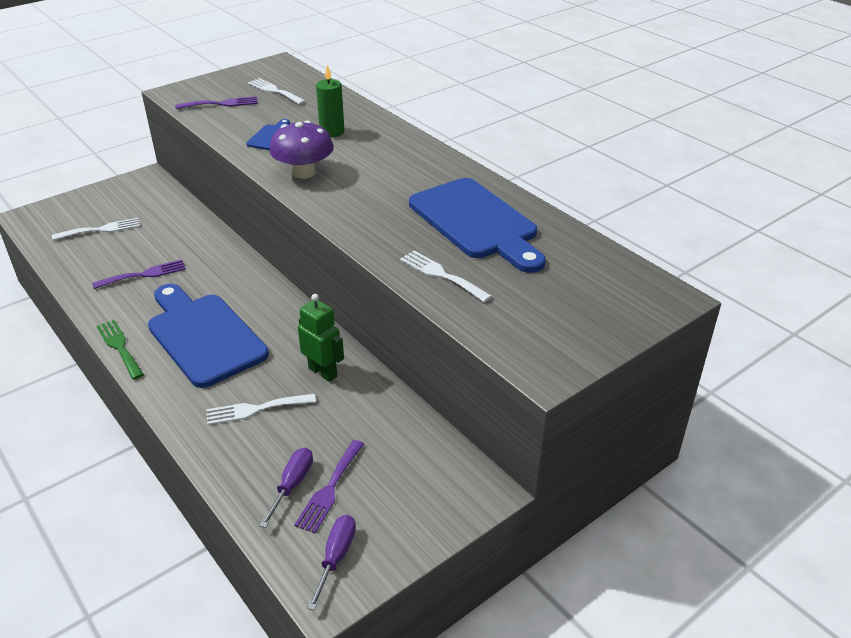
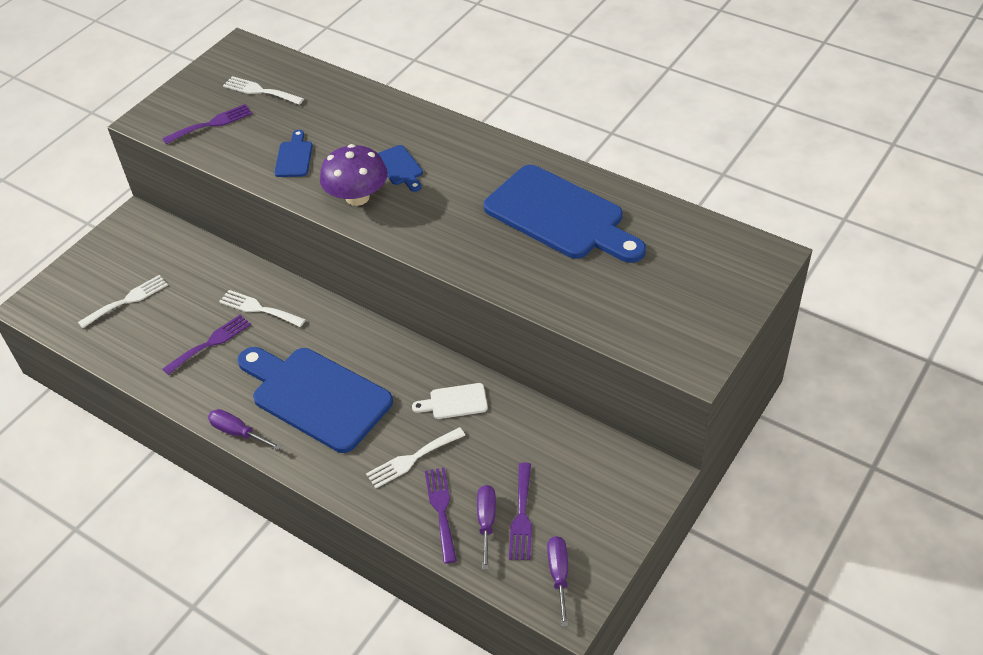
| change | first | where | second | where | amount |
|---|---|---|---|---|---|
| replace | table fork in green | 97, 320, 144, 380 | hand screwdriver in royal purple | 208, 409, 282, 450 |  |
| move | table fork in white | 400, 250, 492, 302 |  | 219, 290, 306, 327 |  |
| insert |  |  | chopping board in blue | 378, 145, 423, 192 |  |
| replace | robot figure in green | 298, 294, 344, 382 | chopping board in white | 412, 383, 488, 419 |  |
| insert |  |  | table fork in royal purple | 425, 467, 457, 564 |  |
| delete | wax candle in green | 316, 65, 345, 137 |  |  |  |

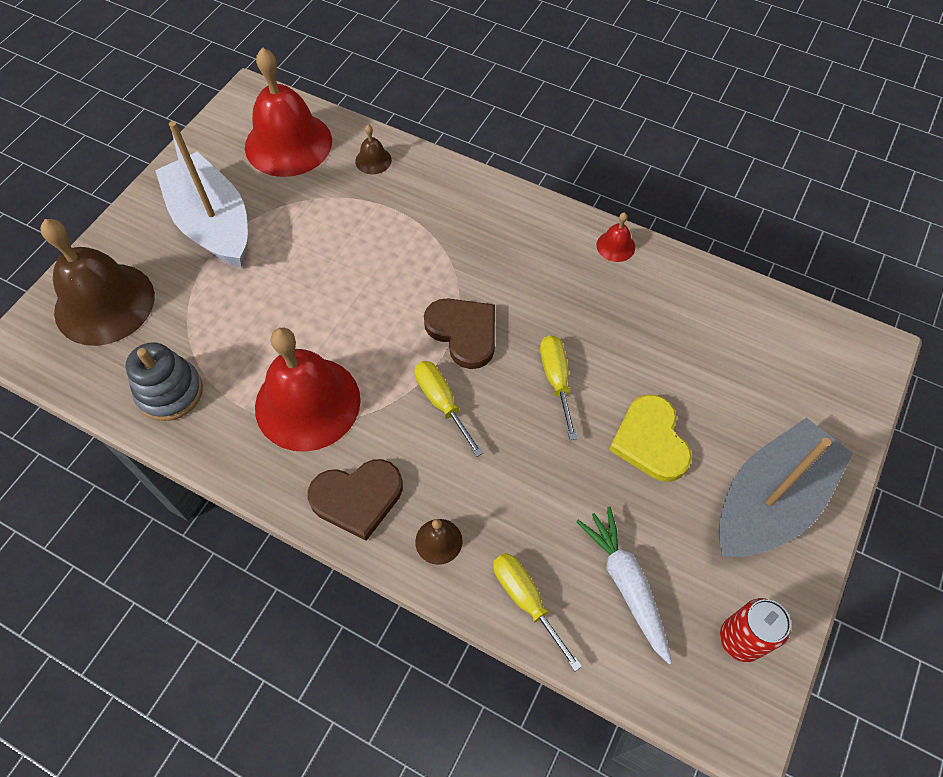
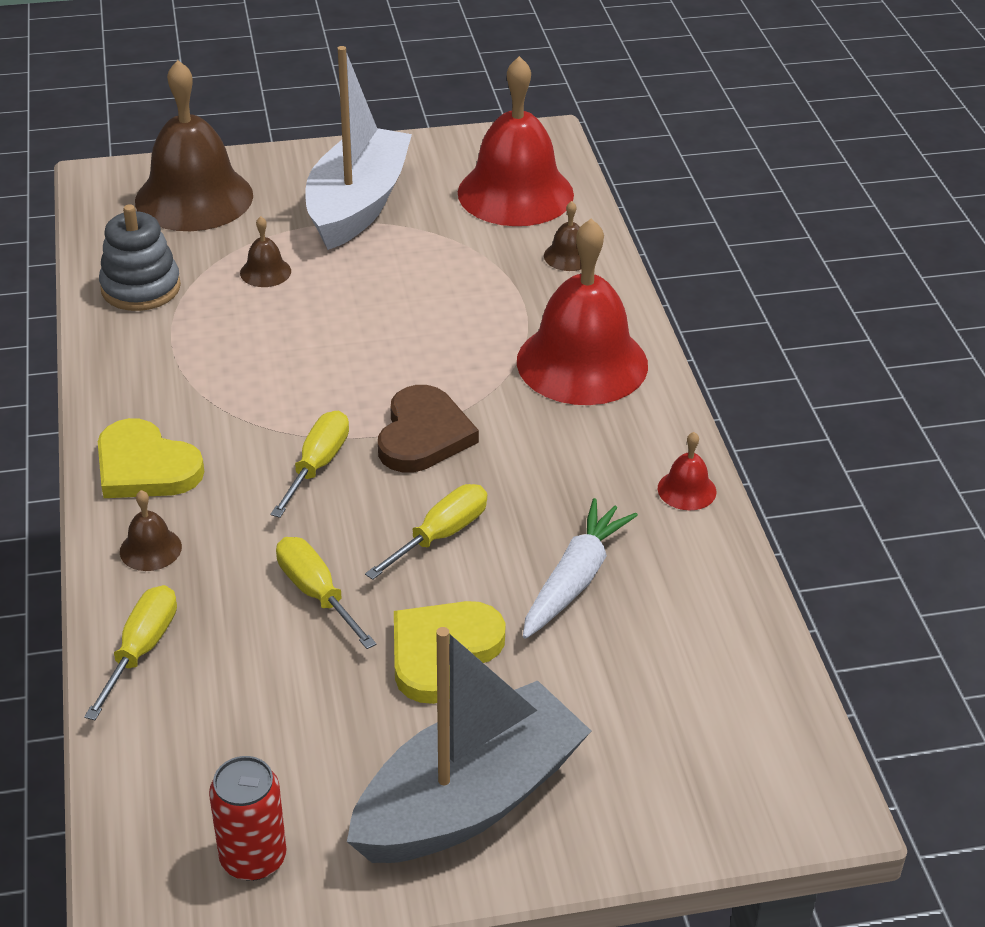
| change | first | where | second | where | amount |
|---|---|---|---|---|---|
| recolor | heart in russet | 308, 459, 403, 541 | heart in bright yellow | 98, 418, 204, 498 |  |
| insert |  |  | school bell in russet | 240, 216, 291, 287 |  |
| insert |  |  | hand screwdriver in bright yellow | 276, 537, 376, 649 |  |
| rotate | boat in ash-grey | 718, 418, 853, 557 |  | 347, 627, 591, 863 | 45 degrees counterclockwise |
| move | school bell in scarlet | 255, 328, 361, 452 |  | 517, 218, 648, 405 |  |
| move | root vegetable in white | 576, 506, 672, 664 |  | 523, 498, 638, 639 |  |

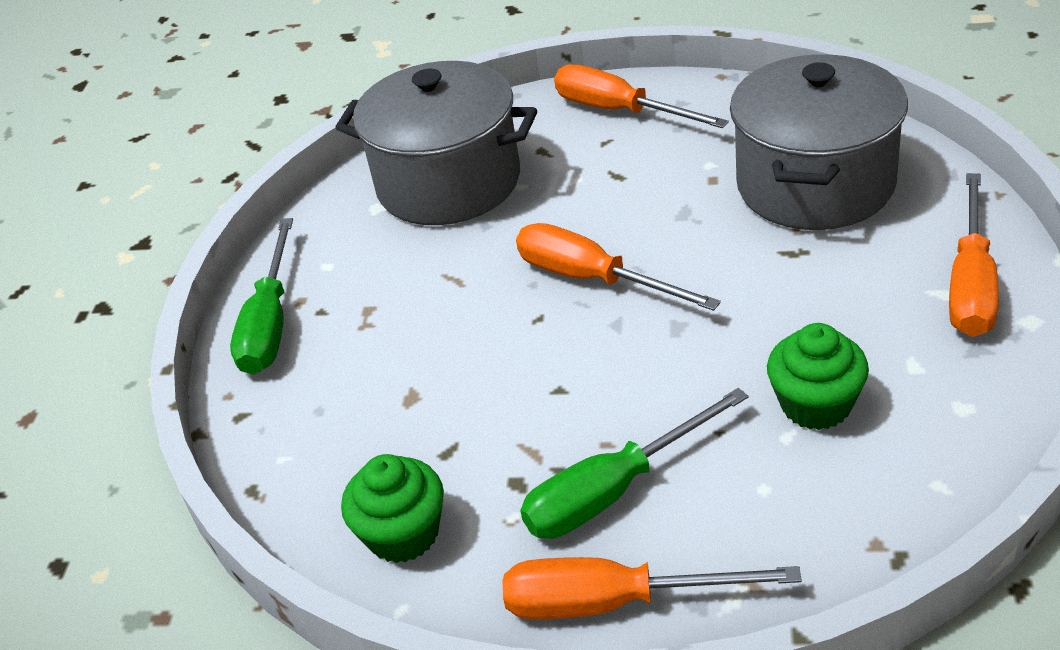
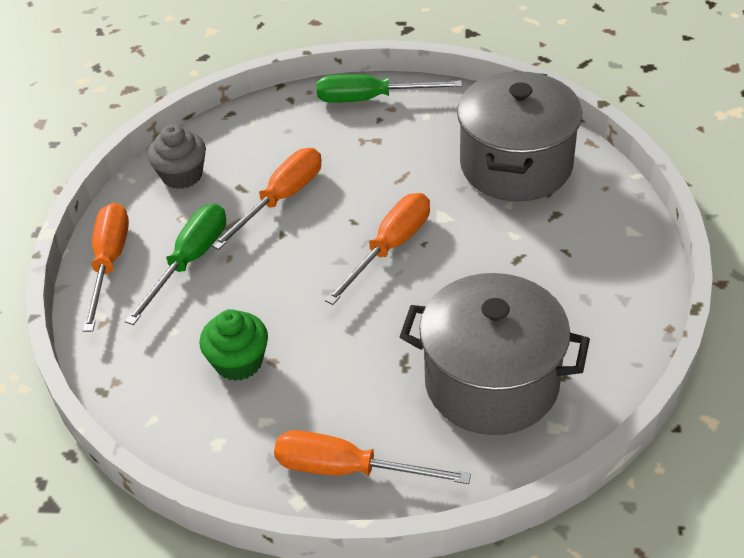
| change | first | where | second | where | amount |
|---|---|---|---|---|---|
| rotate | hand screwdriver in green | 520, 388, 748, 539 |  | 125, 204, 226, 325 | 60 degrees clockwise |
| recolor | cupcake in green | 341, 454, 444, 563 | cupcake in ash-grey | 148, 125, 206, 189 |  |
| move | hand screwdriver in bright orange | 554, 65, 729, 128 |  | 211, 148, 322, 250 |  |

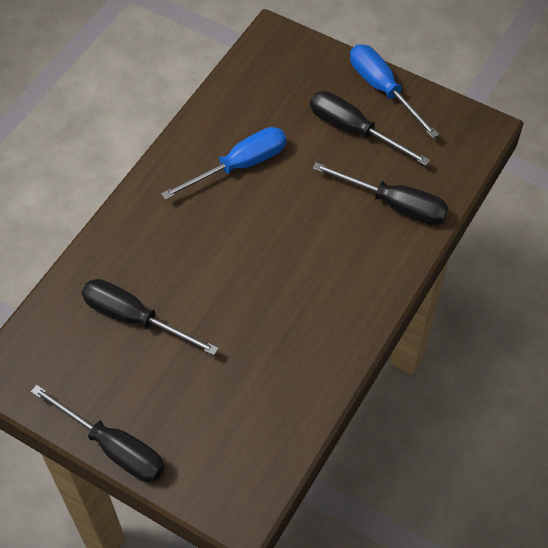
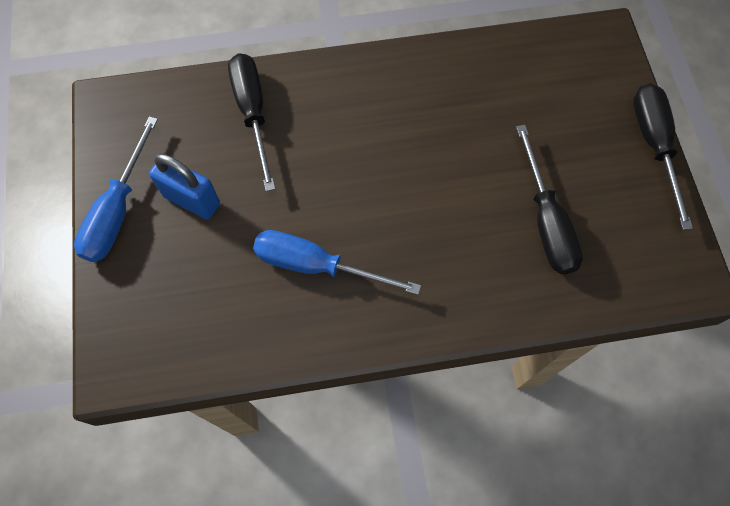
| change | first | where | second | where | amount |
|---|---|---|---|---|---|
| replace | hand screwdriver in ebony | 310, 91, 430, 166 | small lock in blue | 149, 153, 220, 219 |  |

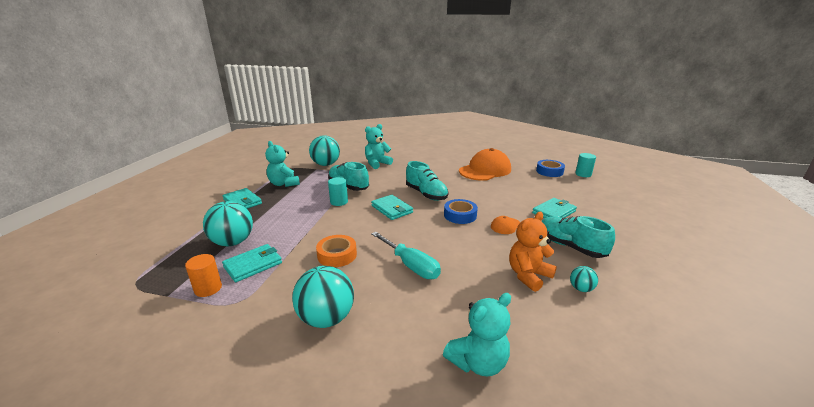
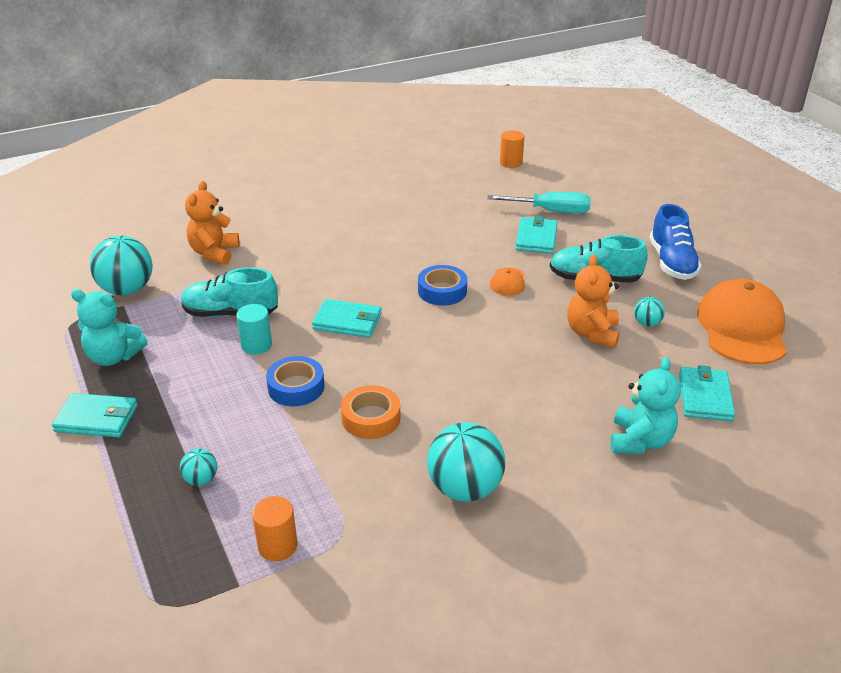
| change | first | where | second | where | amount |
|---|---|---|---|---|---|
| resize | play ball in aqua | 203, 201, 253, 246 |  | 180, 449, 217, 486 | x0.48 |
| recolor | teddy in aqua | 365, 124, 393, 169 | teddy in bright orange | 185, 181, 239, 265 |  |
| move | tape in blue | 536, 160, 565, 177 |  | 266, 356, 325, 406 |  |
| move | hand screwdriver in aqua | 371, 232, 441, 279 |  | 487, 192, 591, 214 |  |
| recolor | cylinder in aqua | 575, 153, 596, 177 | cylinder in bright orange | 500, 130, 525, 168 |  |
| insert |  |  | lace-up shoe in blue | 649, 204, 702, 280 |  |
| move | wallet in aqua | 222, 244, 282, 282 |  | 679, 365, 735, 421 |  |
| move | cap in bright orange | 459, 148, 511, 181 |  | 697, 279, 787, 365 |  |
| delete | lace-up shoe in aqua | 406, 161, 448, 201 |  |  |  |

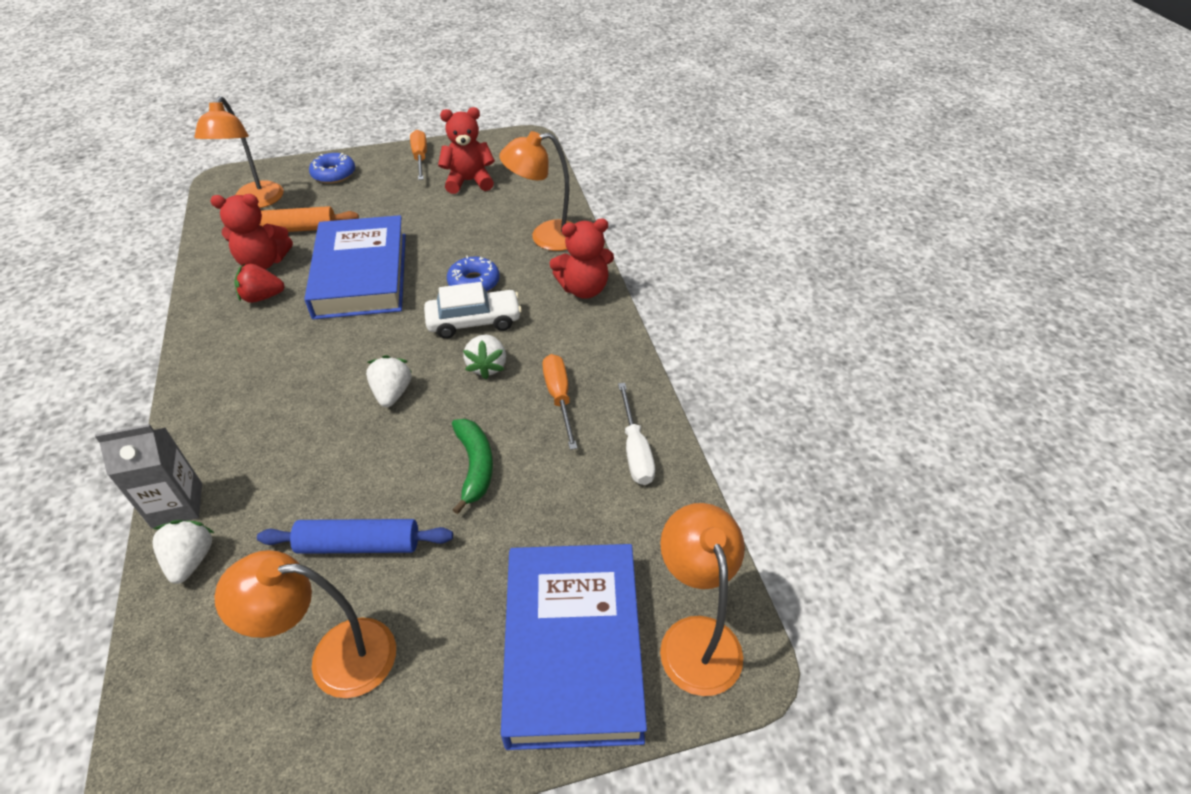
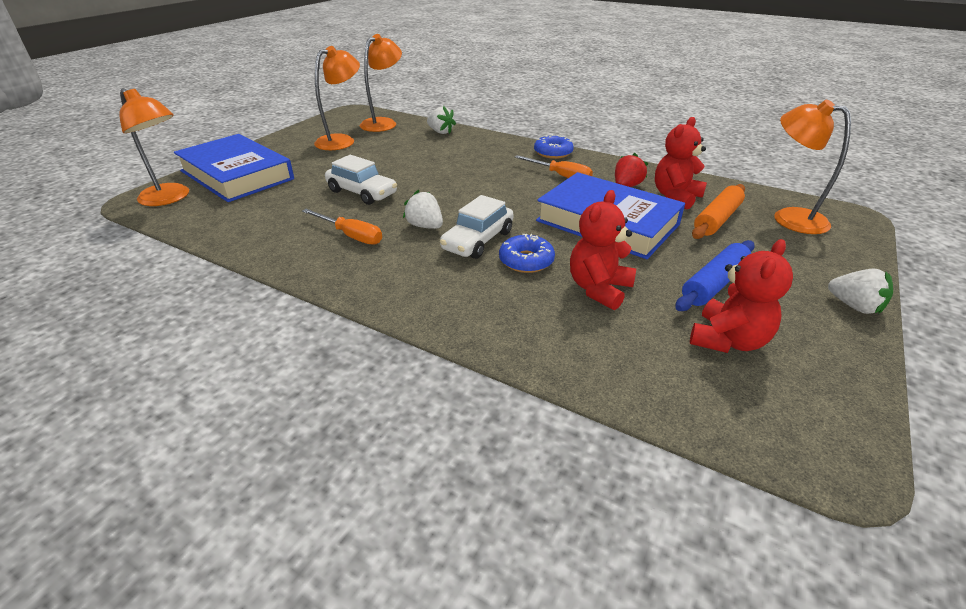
| change | first | where | second | where | amount |
|---|---|---|---|---|---|
| replace | banana in green | 452, 419, 493, 514 | car in white | 325, 155, 397, 205 |  |
| move | reading lamp in bright orange | 499, 131, 572, 251 |  | 360, 34, 402, 132 |  |
| move | hand screwdriver in bright orange | 410, 130, 427, 180 |  | 515, 155, 593, 178 |  |
| move | glazed donut in blue | 309, 153, 355, 184 |  | 534, 134, 574, 159 |  |
| move | teddy in scarlet | 550, 219, 614, 299 |  | 570, 190, 636, 310 |  |
| move | rolling pin in blue | 257, 519, 453, 554 |  | 675, 240, 755, 311 |  |
| move | berry in white | 366, 355, 412, 407 |  | 828, 269, 893, 314 |  |
| delete | juice carton in ash-grey | 95, 424, 202, 528 |  |  |  |
| delete | hand screwdriver in white | 618, 383, 655, 485 |  |  |  |

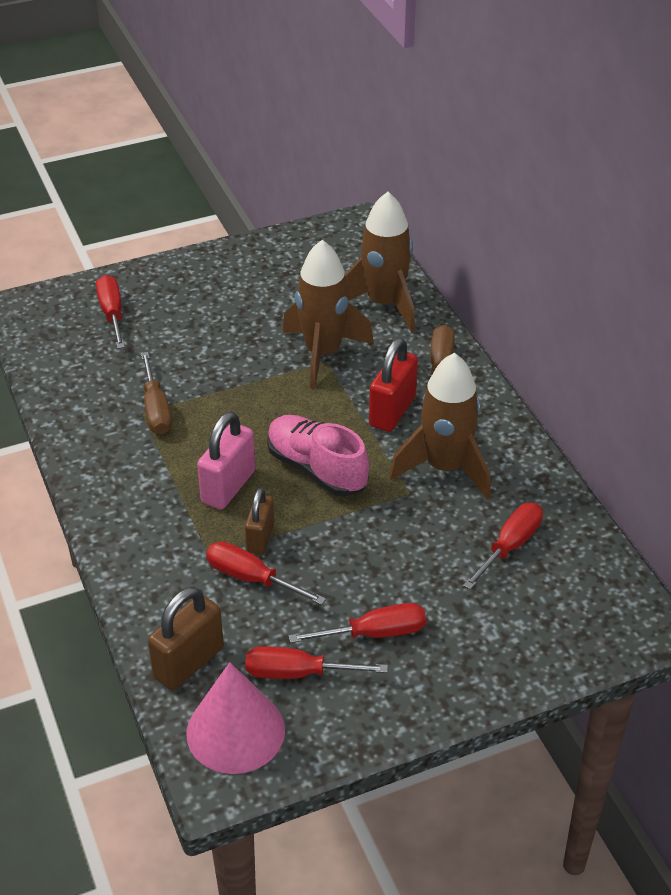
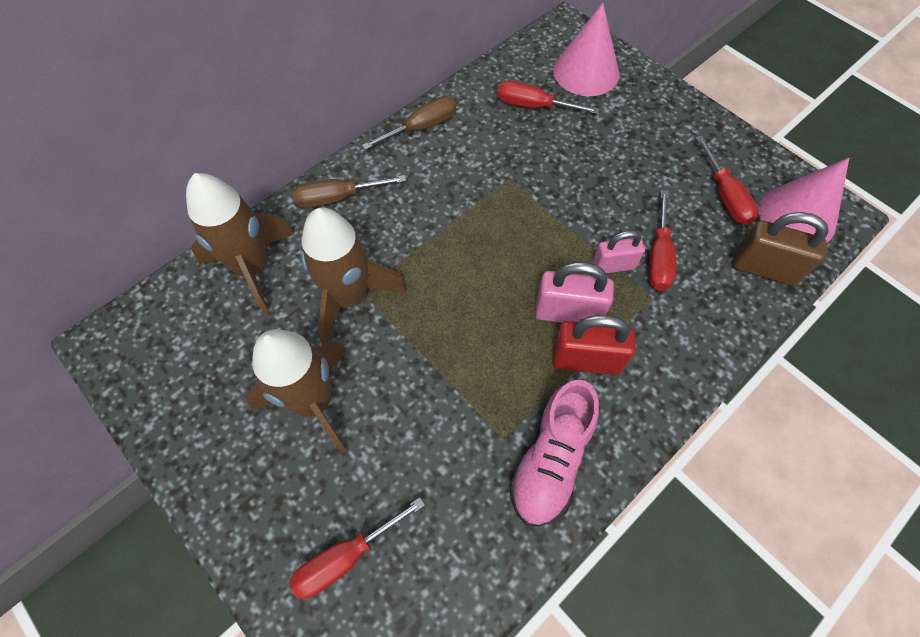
| change | first | where | second | where | amount |
|---|---|---|---|---|---|
| move | rocket in russet | 389, 353, 491, 500 |  | 245, 329, 347, 454 |  |
| move | hand screwdriver in russet | 141, 352, 172, 434 |  | 362, 96, 456, 150 |  |
| move | lace-up shoe in rose-pink | 267, 415, 369, 496 |  | 509, 380, 599, 526 |  |
| move | small lock in scarlet | 369, 338, 418, 432 |  | 552, 315, 636, 375 |  |
| insert |  |  | cone shape in rose-pink | 553, 3, 619, 96 |  |
| recolor | small lock in russet | 245, 488, 274, 555 | small lock in rose-pink | 592, 231, 645, 273 |  |
| delete | hand screwdriver in scarlet | 289, 603, 426, 643 |  |  |  |

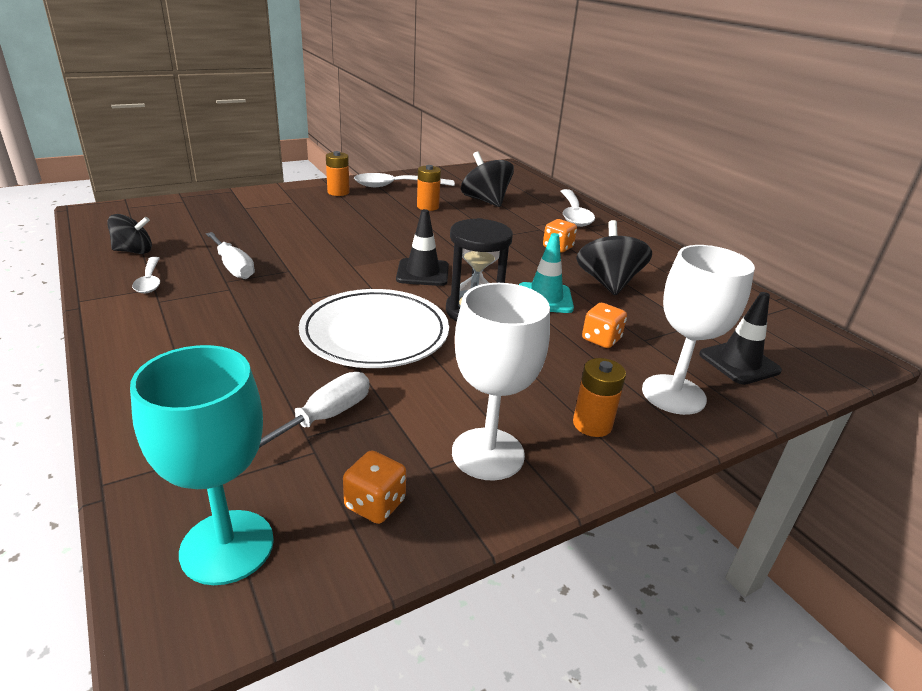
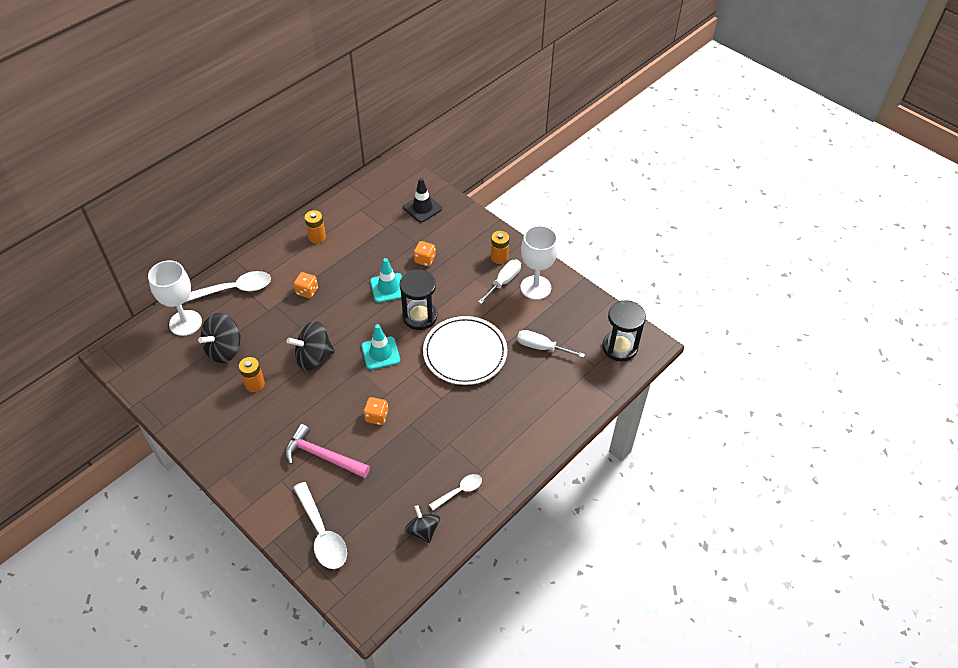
| change | first | where | second | where | amount |
|---|---|---|---|---|---|
| move | goblet in white | 642, 245, 755, 415 |  | 148, 260, 202, 336 |  |
| insert |  |  | claw hammer in rose-pink | 285, 424, 370, 478 |  |
| move | spinning top in ebony | 576, 220, 652, 296 |  | 287, 321, 335, 371 |  |
| move | spoon in white | 354, 173, 455, 187 |  | 293, 482, 347, 569 |  |
| move | battery in bright orange | 326, 151, 350, 196 |  | 305, 210, 326, 243 |  |
| recolor | traffic cone in ebony | 396, 209, 449, 286 | traffic cone in aqua | 362, 324, 400, 370 |  |
| move | die in bright orange | 343, 451, 406, 524 |  | 363, 397, 388, 425 |  |
| move | hand screwdriver in white | 206, 232, 255, 279 |  | 478, 260, 521, 304 |  |
| replace | goblet in aqua | 130, 345, 274, 585 | hourglass in ebony | 602, 300, 646, 362 |  |

